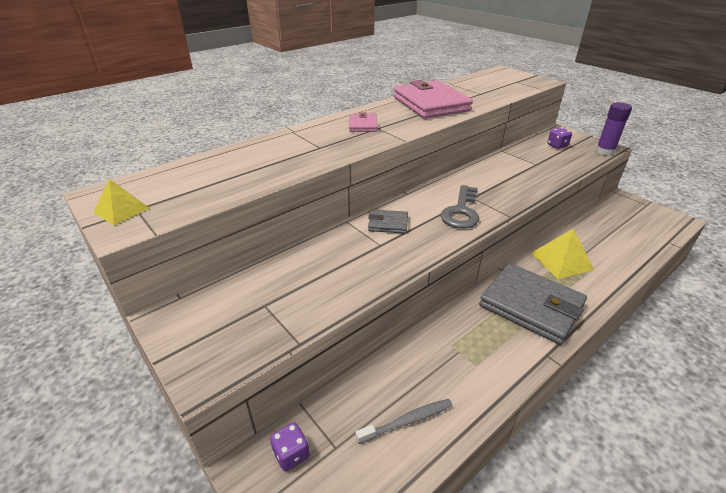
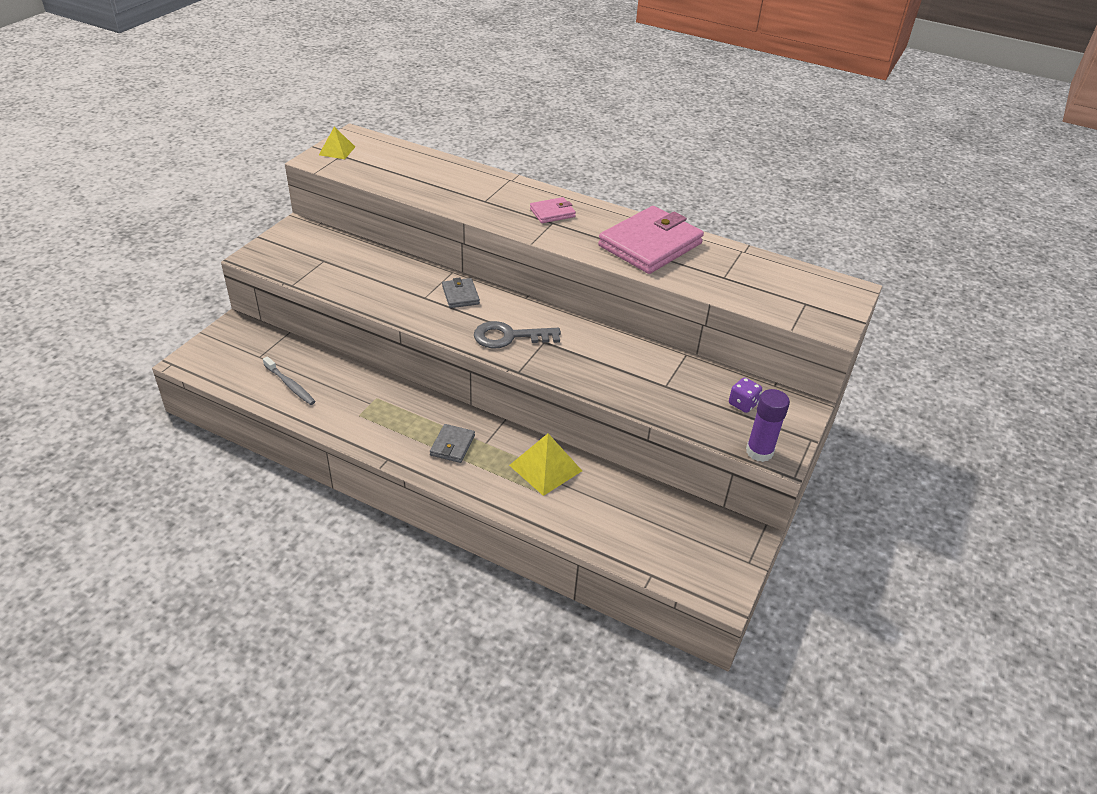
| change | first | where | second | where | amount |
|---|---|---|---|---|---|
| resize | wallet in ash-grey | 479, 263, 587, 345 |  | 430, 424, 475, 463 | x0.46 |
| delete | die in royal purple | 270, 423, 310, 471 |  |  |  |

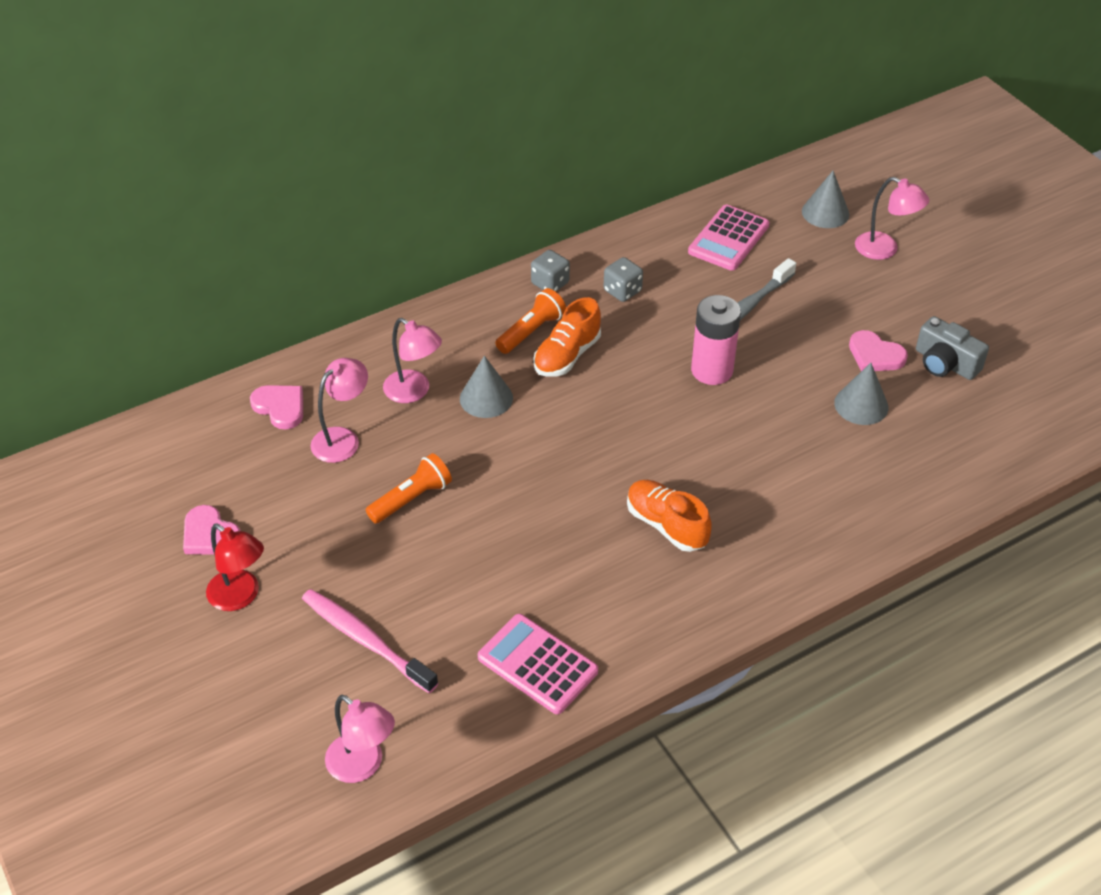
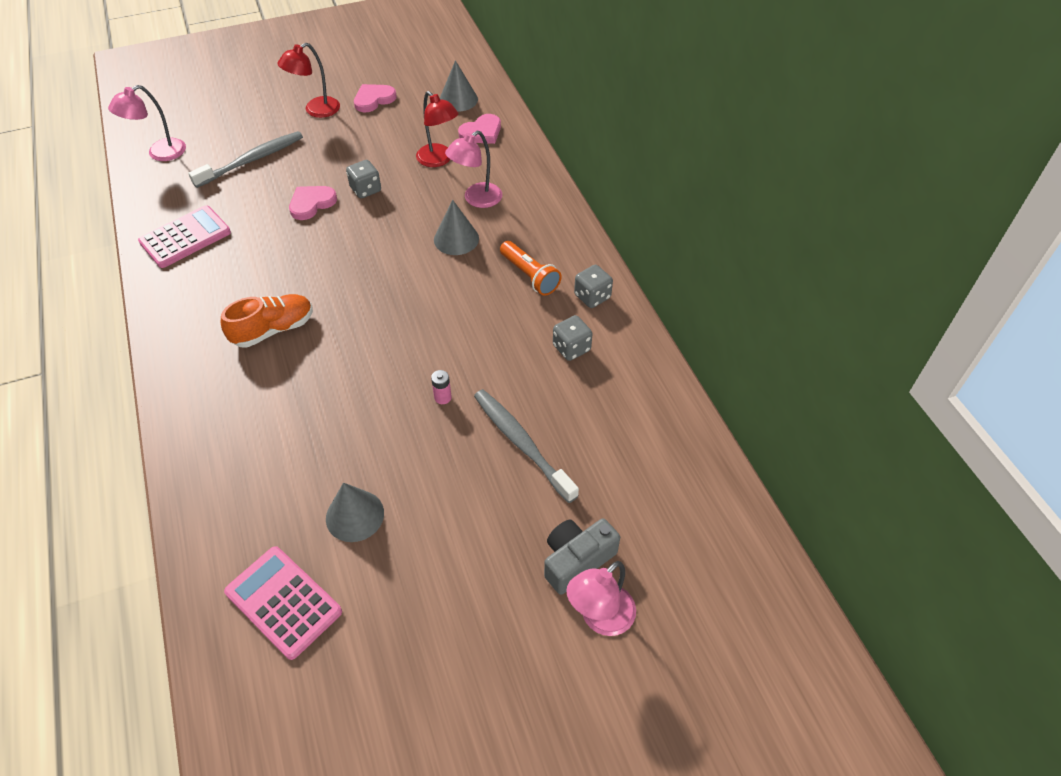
| change | first | where | second | where | amount |
|---|---|---|---|---|---|
| recolor | toothbrush in rose-pink | 302, 589, 438, 693 | toothbrush in ash-grey | 188, 131, 303, 188 |  |
| move | calculator in rose-pink | 688, 205, 770, 271 |  | 224, 546, 342, 660 |  |
| move | heart in rose-pink | 849, 330, 908, 371 |  | 289, 186, 337, 220 |  |
| replace | flashlight in bright orange | 366, 453, 452, 524 | die in ash-grey | 346, 160, 381, 198 |  |
| recolor | reading lamp in rose-pink | 310, 358, 368, 463 | reading lamp in scarlet | 416, 91, 459, 167 |  |
| resize | battery in rose-pink | 691, 295, 741, 385 |  | 431, 370, 452, 404 | x0.41 |
| move | cone shape in ash-grey | 802, 171, 849, 228 |  | 440, 60, 478, 112 |  |
| move | photo camera in ash-grey | 916, 316, 989, 380 |  | 544, 518, 620, 595 |  |
| delete | lace-up shoe in bright orange | 533, 297, 601, 377 |  |  |  |

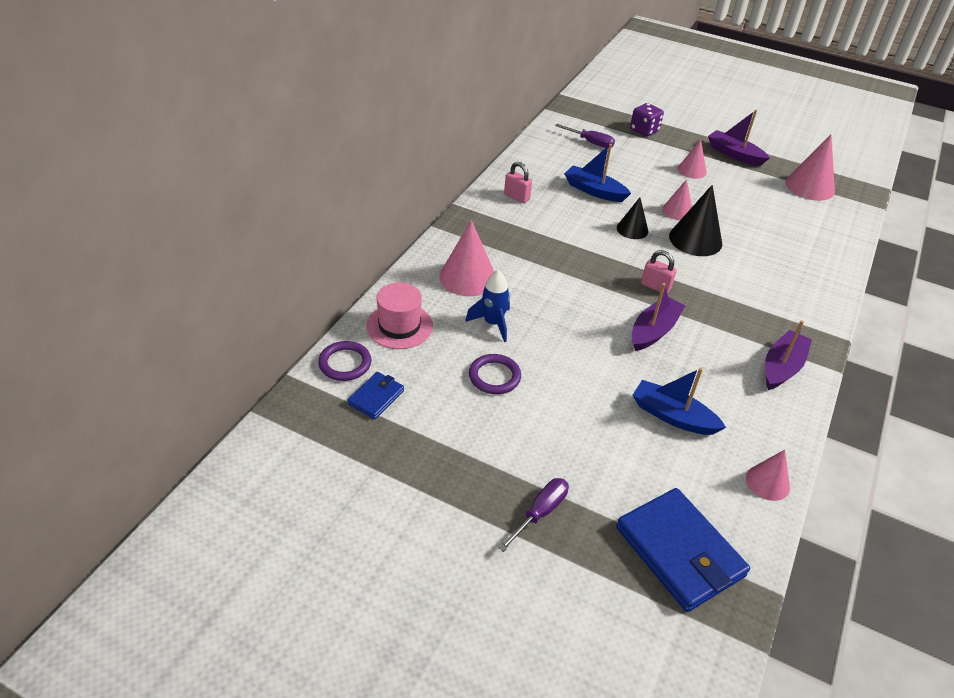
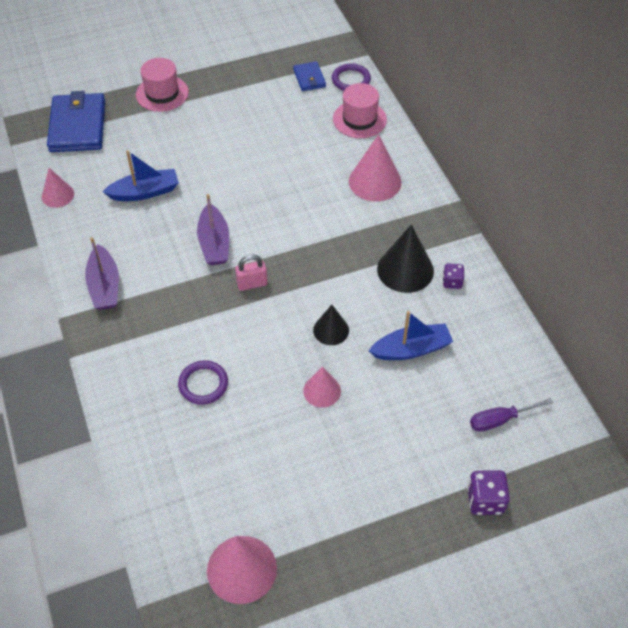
| change | first | where | second | where | amount |
|---|---|---|---|---|---|
| rotate | wallet in blue | 616, 488, 750, 612 |  | 47, 91, 105, 152 | 75 degrees clockwise |
| replace | hand screwdriver in royal purple | 498, 478, 569, 552 | hat in rose-pink | 136, 58, 189, 112 |  |
| move | torus in royal purple | 469, 354, 521, 394 |  | 178, 360, 228, 405 |  |
| move | cone shape in ebony | 669, 185, 722, 256 |  | 377, 224, 434, 293 |  |
| replace | small lock in rose-pink | 504, 162, 532, 203 | die in royal purple | 443, 263, 464, 289 |  |
| delete | rocket in blue | 465, 270, 510, 342 |  |  |  |
| delete | cone shape in rose-pink | 678, 139, 707, 179 |  |  |  |
| delete | boat in royal purple | 708, 110, 770, 166 |  |  |  |

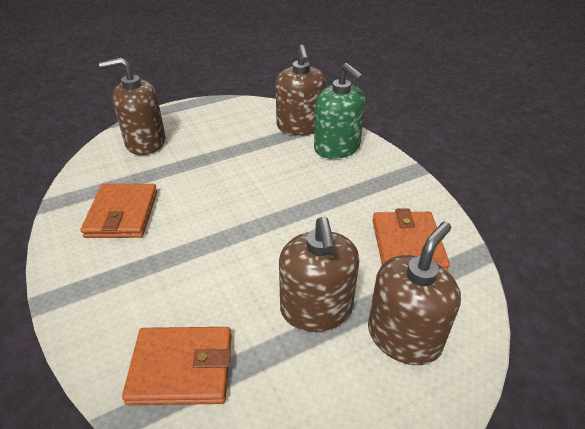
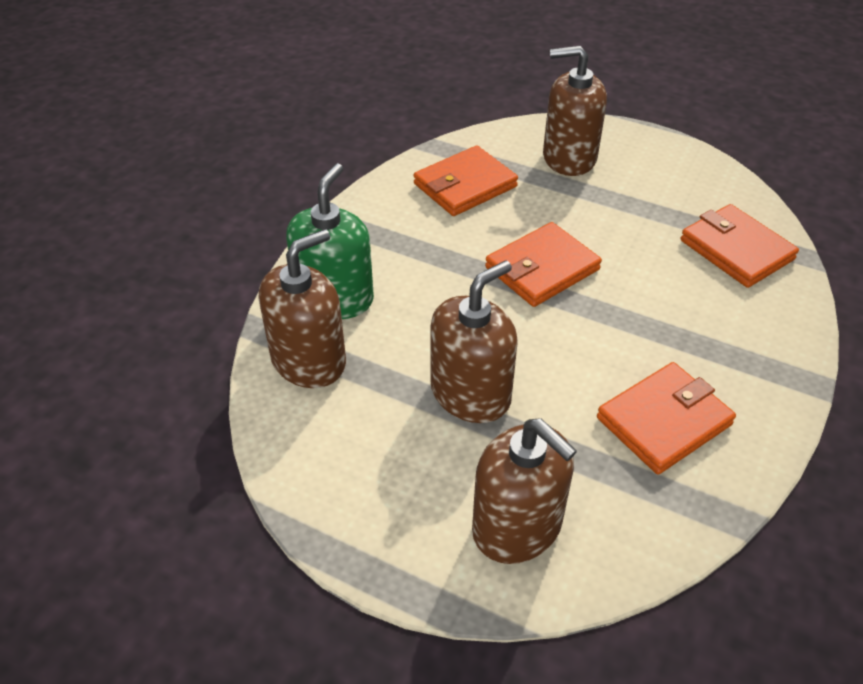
| change | first | where | second | where | amount |
|---|---|---|---|---|---|
| move | pump bottle in russet | 279, 216, 359, 332 |  | 430, 260, 518, 423 |  |
| insert |  |  | wallet in bright orange | 485, 222, 602, 307 |  |

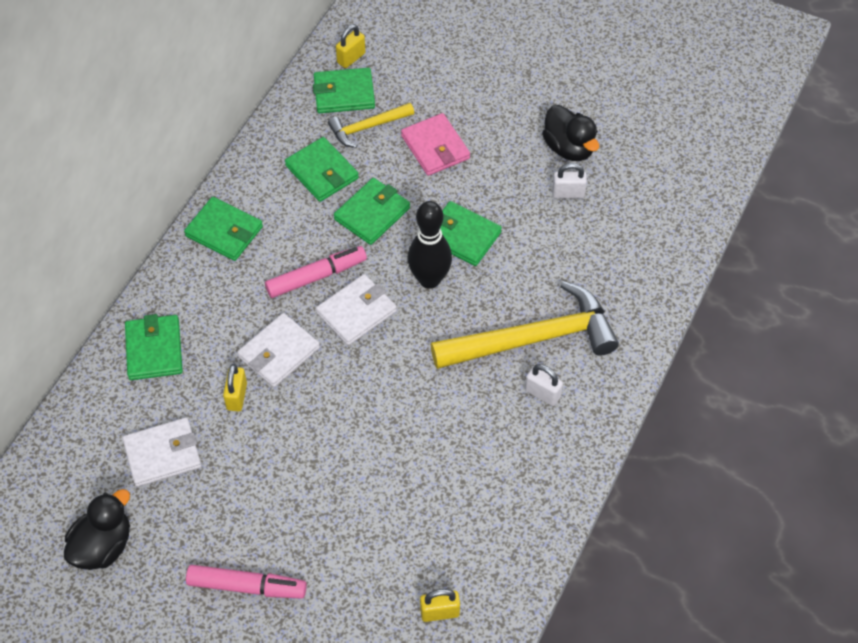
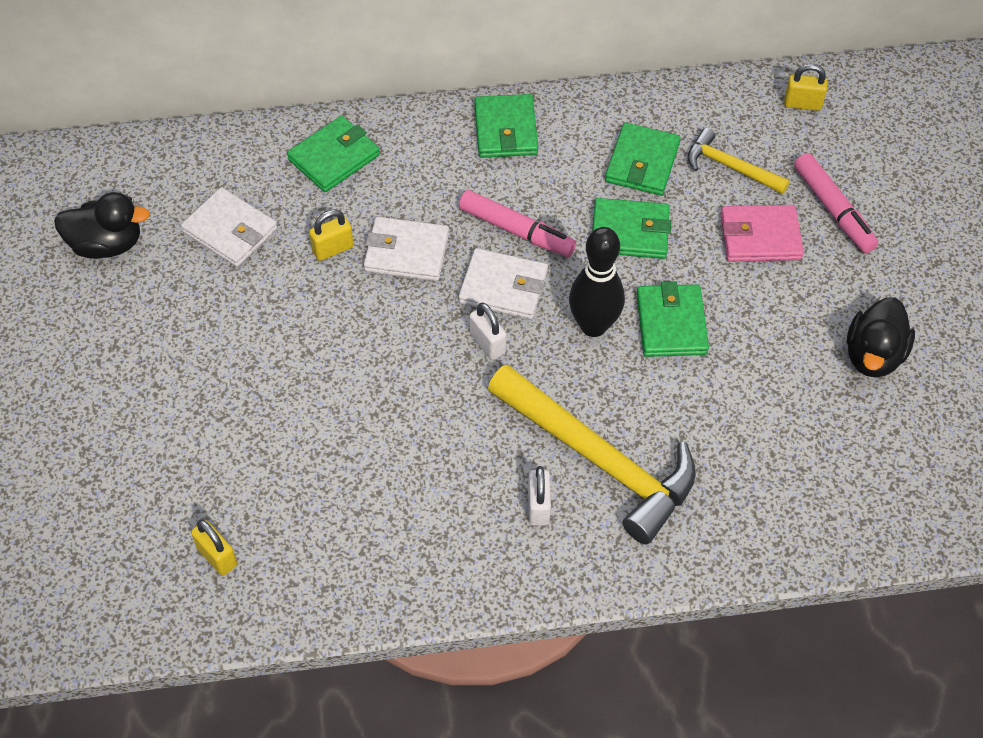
| change | first | where | second | where | amount |
|---|---|---|---|---|---|
| move | small lock in white | 552, 163, 587, 199 |  | 469, 303, 506, 360 |  |
| rotate | wallet in rose-pink | 401, 113, 470, 176 |  | 721, 205, 804, 262 | 60 degrees clockwise |
| move | marker in rose-pink | 186, 565, 307, 599 |  | 794, 153, 879, 253 |  |
| delete | wallet in green | 313, 68, 375, 113 |  |  |  |

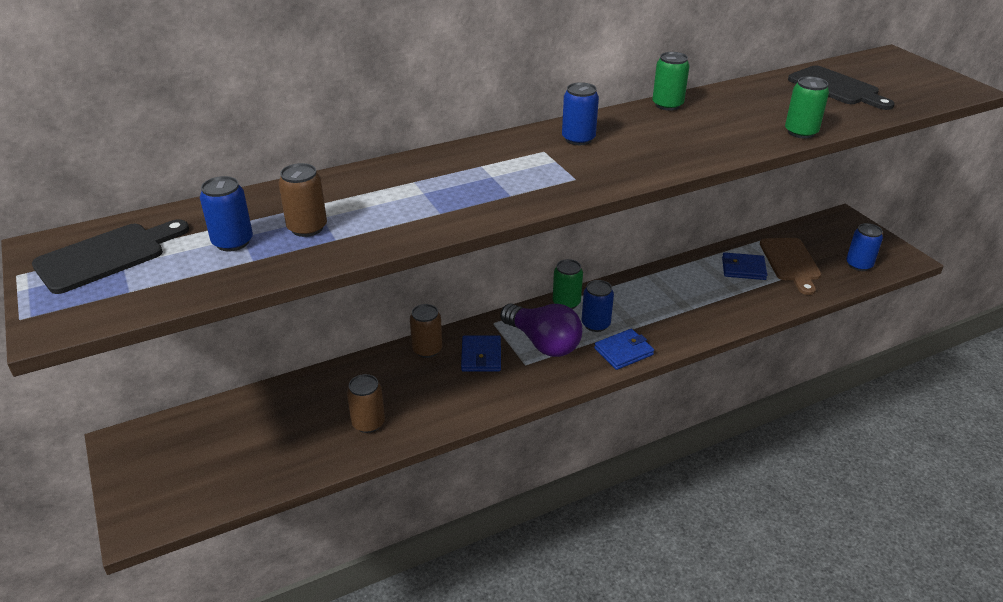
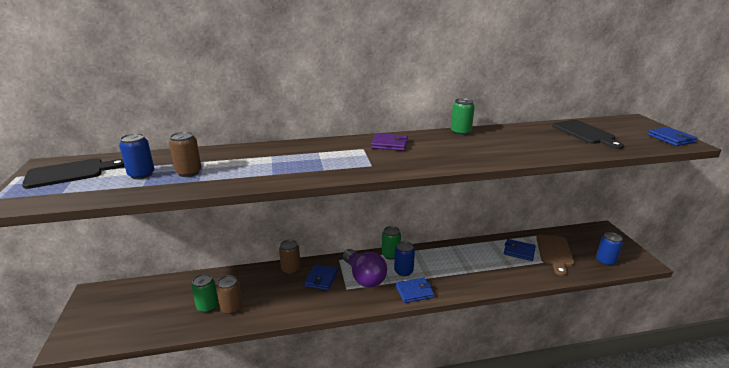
| change | first | where | second | where | amount |
|---|---|---|---|---|---|
| move | soda can in green | 785, 76, 829, 139 |  | 191, 274, 219, 313 |  |
| replace | soda can in blue | 562, 82, 599, 145 | wallet in royal purple | 371, 133, 408, 151 |  |
| insert |  |  | wallet in blue | 648, 127, 697, 146 |  |

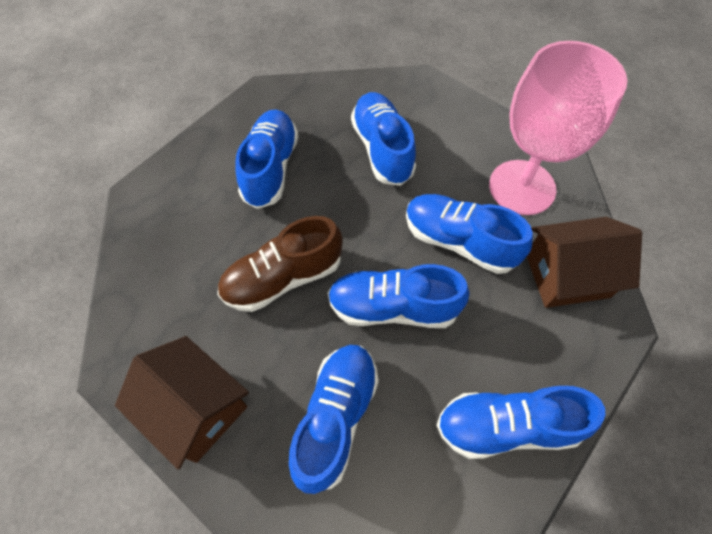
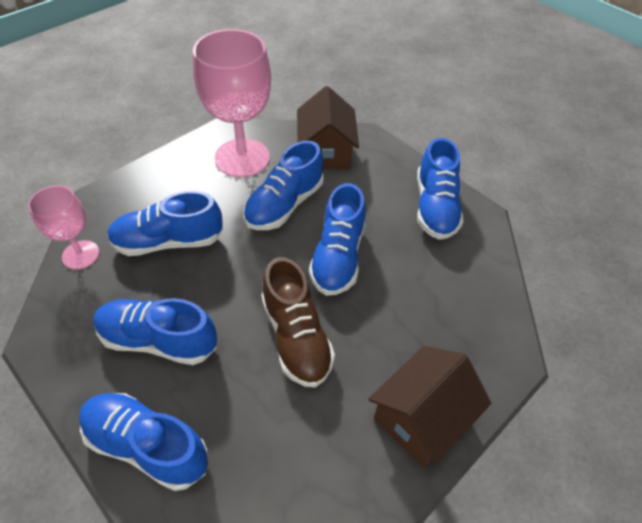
| change | first | where | second | where | amount |
|---|---|---|---|---|---|
| insert |  |  | goblet in rose-pink | 28, 185, 99, 269 |  |
| move | lace-up shoe in blue | 289, 345, 379, 494 |  | 79, 393, 208, 491 |  |

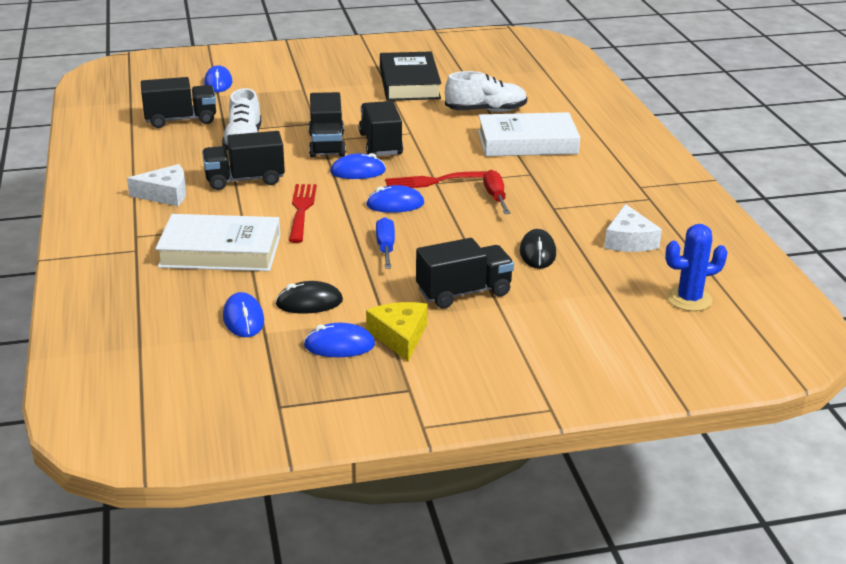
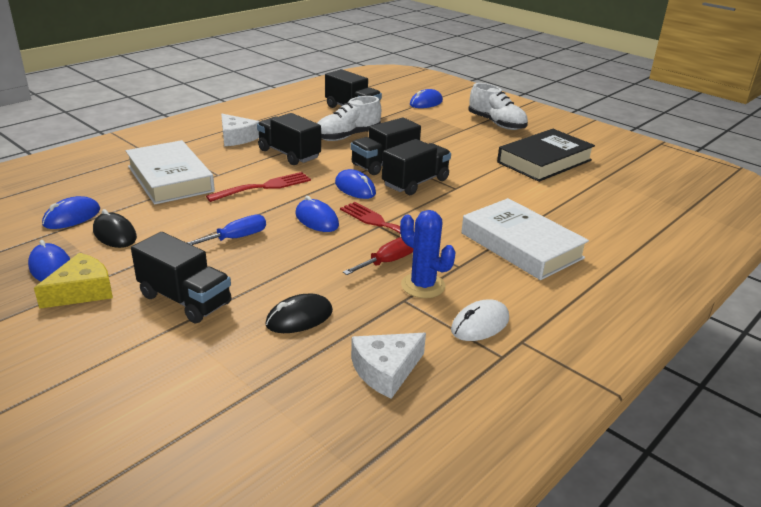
| change | first | where | second | where | amount |
|---|---|---|---|---|---|
| move | cactus in blue | 665, 224, 728, 311 |  | 400, 210, 455, 298 |  |
| insert |  |  | computer mouse in white | 451, 299, 509, 341 |  |
| move | lace-up shoe in white | 445, 71, 527, 112 |  | 468, 83, 528, 130 |  |

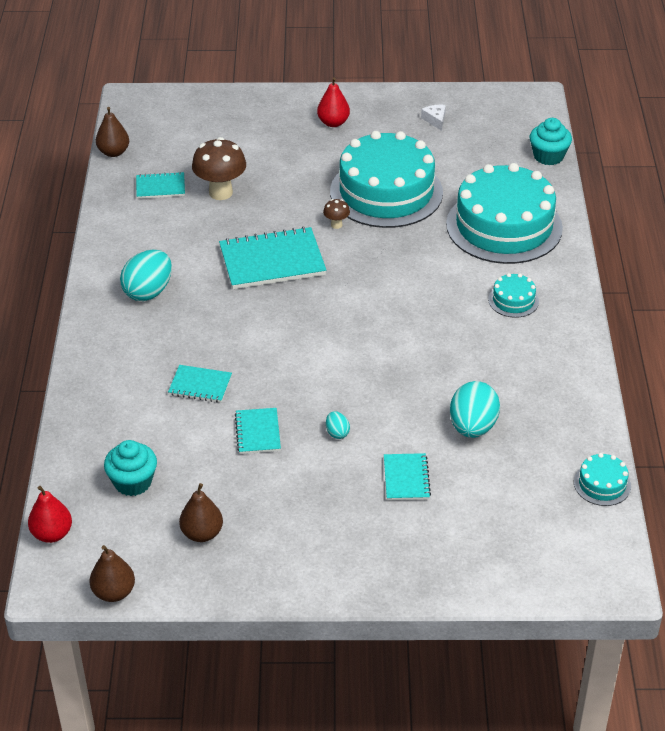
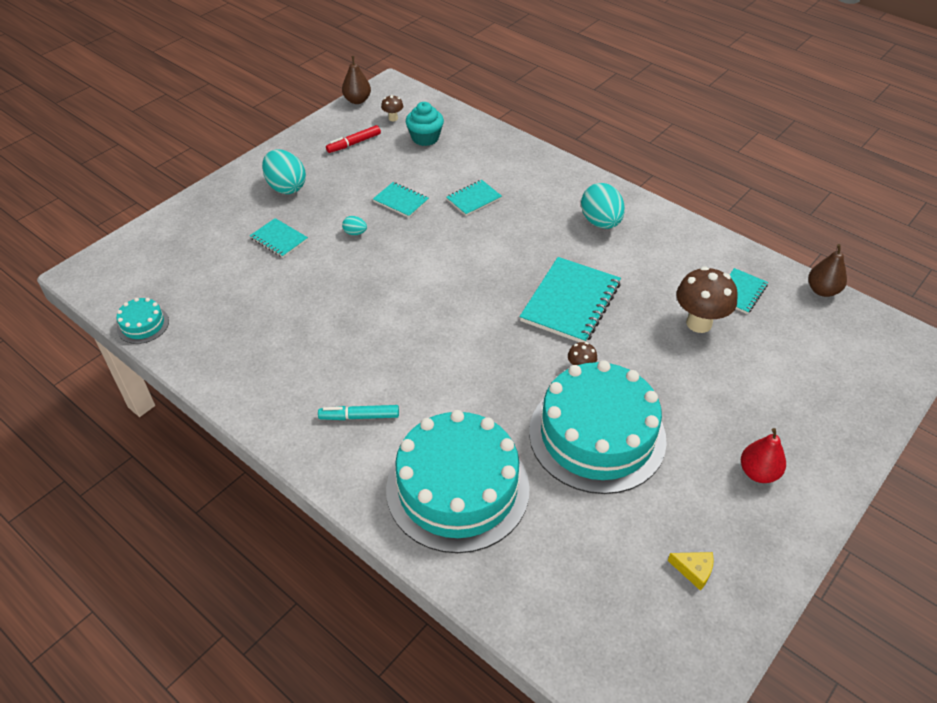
| change | first | where | second | where | amount |
|---|---|---|---|---|---|
| move | egg shape in aqua | 450, 381, 500, 438 |  | 262, 149, 306, 194 |  |
| replace | layer cake in aqua | 488, 273, 539, 318 | marker in aqua | 318, 405, 399, 420 |  |
| replace | pear fruit in russet | 179, 483, 223, 542 | marker in scarlet | 326, 125, 381, 153 |  |
| insert |  |  | toadstool in russet | 381, 95, 403, 121 |  |
| recolor | piece of cheese in white | 421, 105, 446, 131 | piece of cheese in bright yellow | 668, 552, 714, 591 |  |
| delete | pear fruit in scarlet | 28, 486, 72, 543 |  |  |  |
| delete | cupcake in aqua | 530, 118, 572, 165 |  |  |  |

